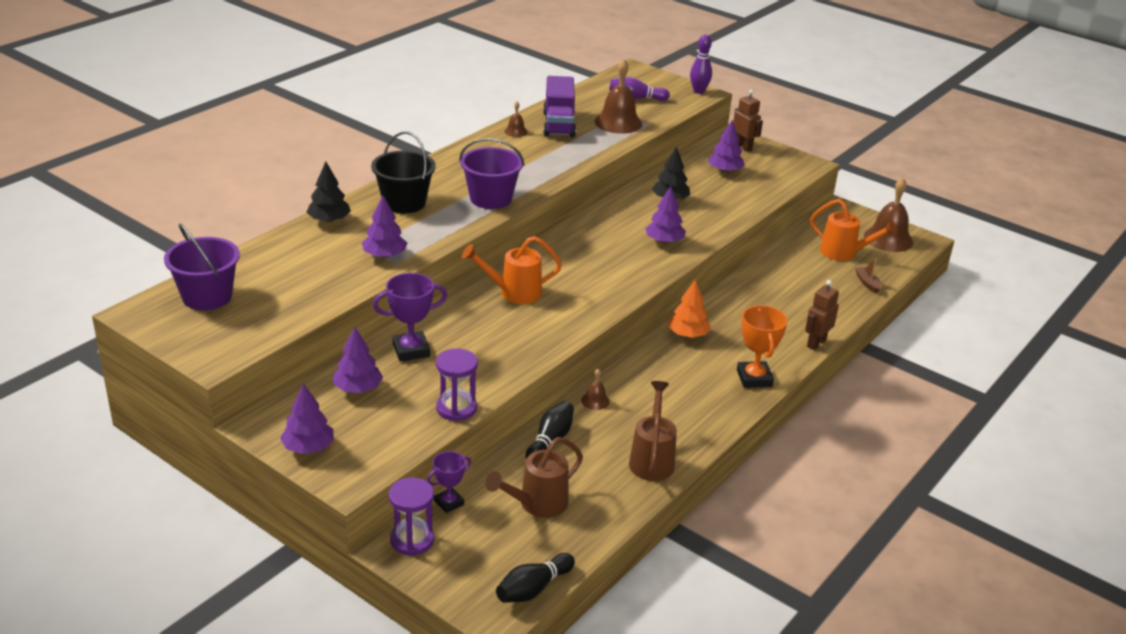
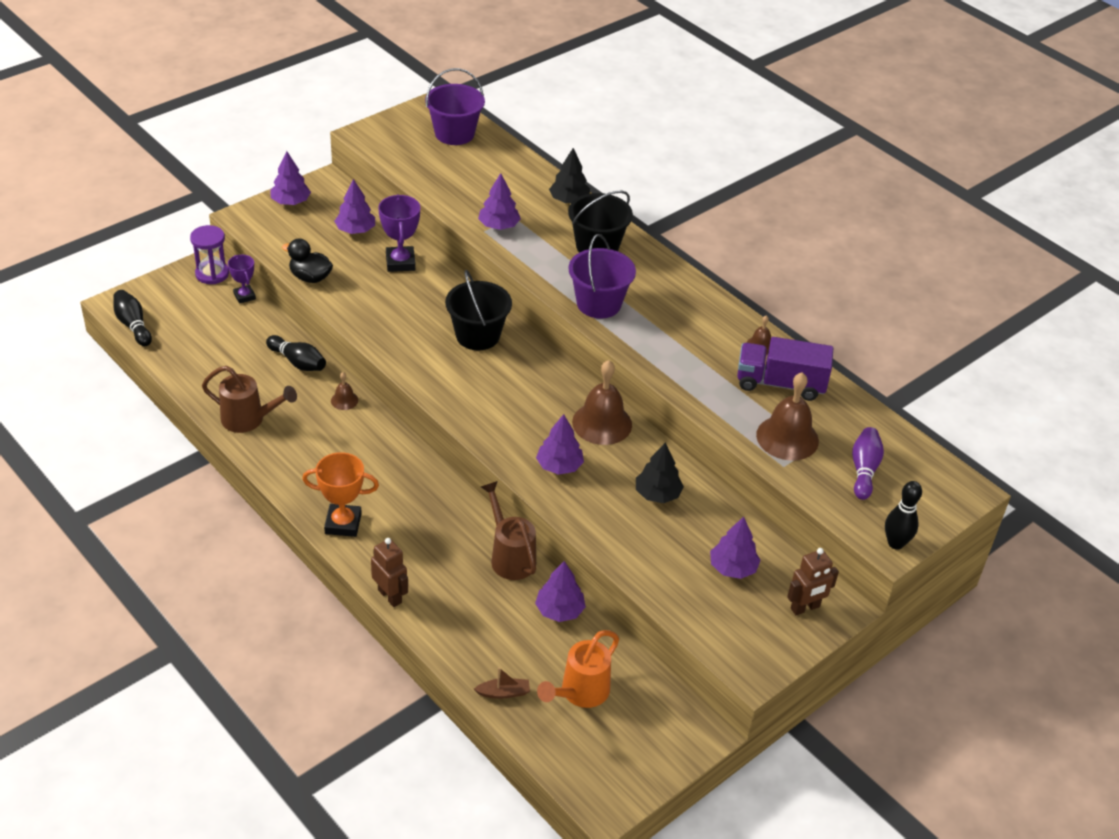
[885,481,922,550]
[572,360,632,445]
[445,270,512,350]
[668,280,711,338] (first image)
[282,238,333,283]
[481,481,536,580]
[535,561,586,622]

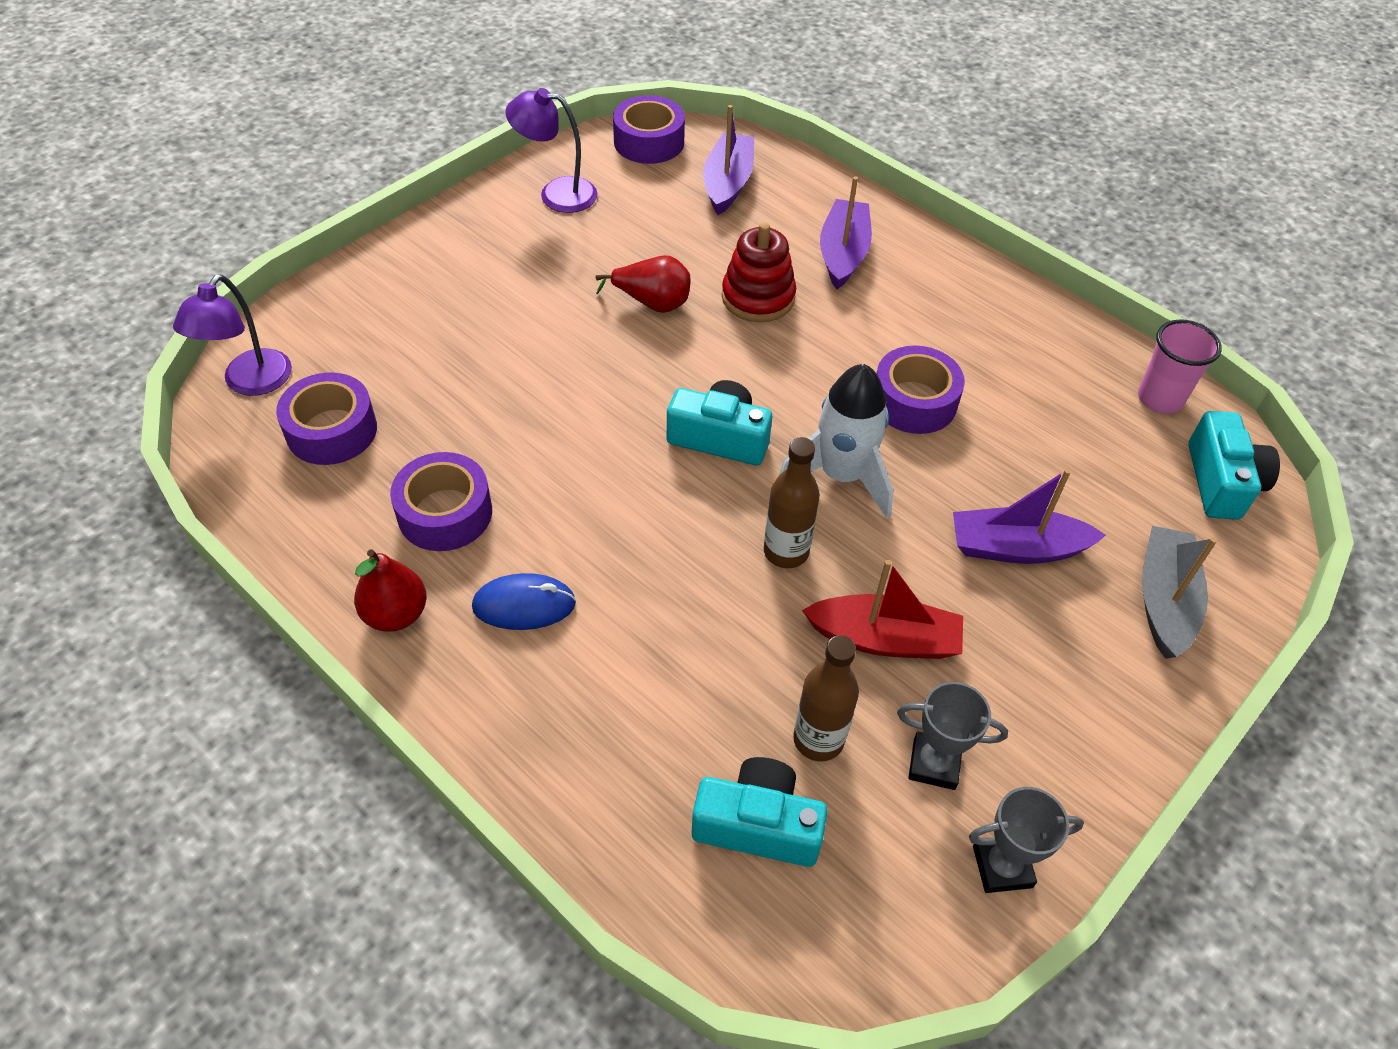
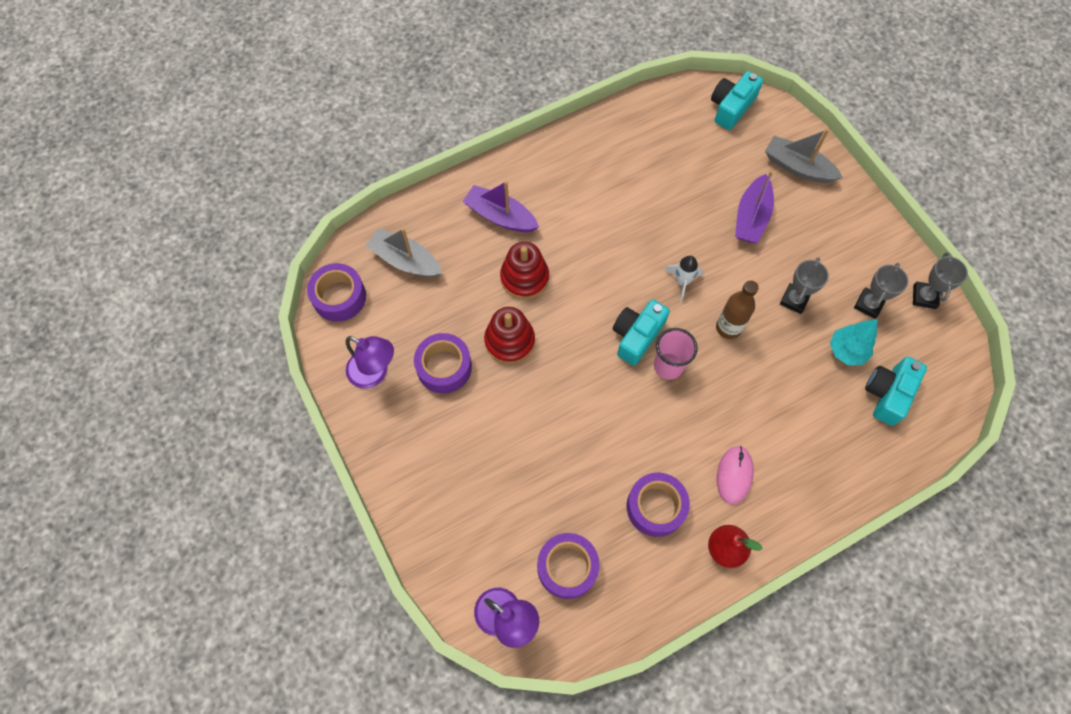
[346,336,394,389]
[365,228,442,278]
[484,307,535,364]
[654,328,698,380]
[414,333,472,393]
[665,256,703,301]
[711,71,763,130]
[780,257,829,314]
[717,446,754,504]
[830,319,878,366]

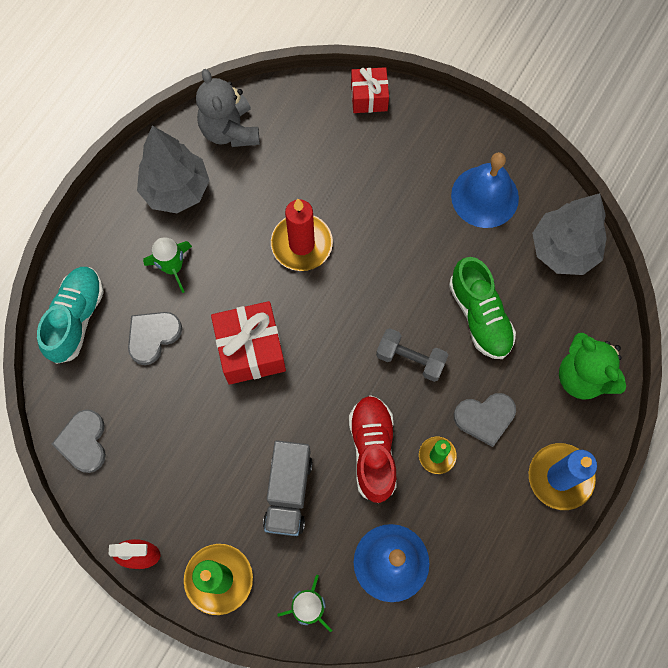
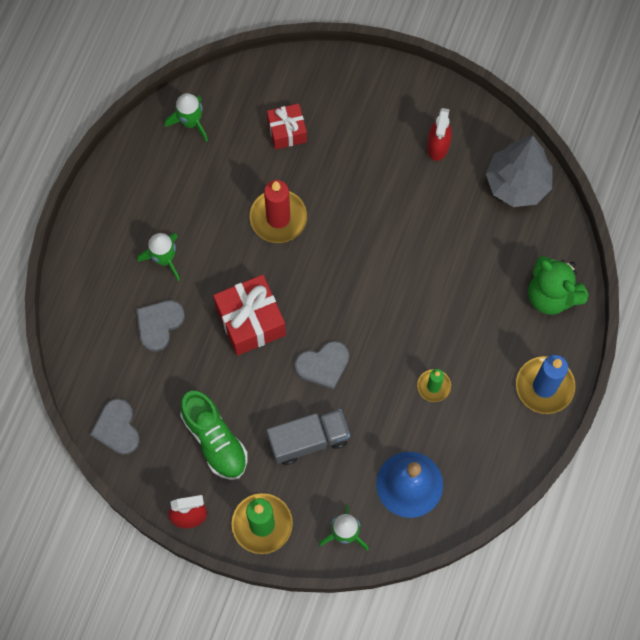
[267,104,307,150]
[165,93,208,142]
[137,125,210,213] (first image)
[427,108,452,161]
[180,390,248,480]
[37,267,104,364] (first image)
[376,328,448,382] (first image)
[295,341,349,390]
[349,395,397,503] (first image)
[267,409,350,465]

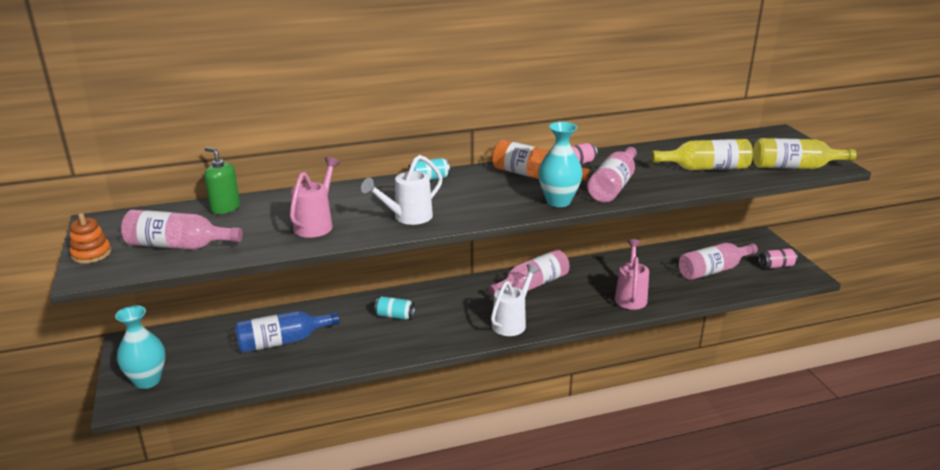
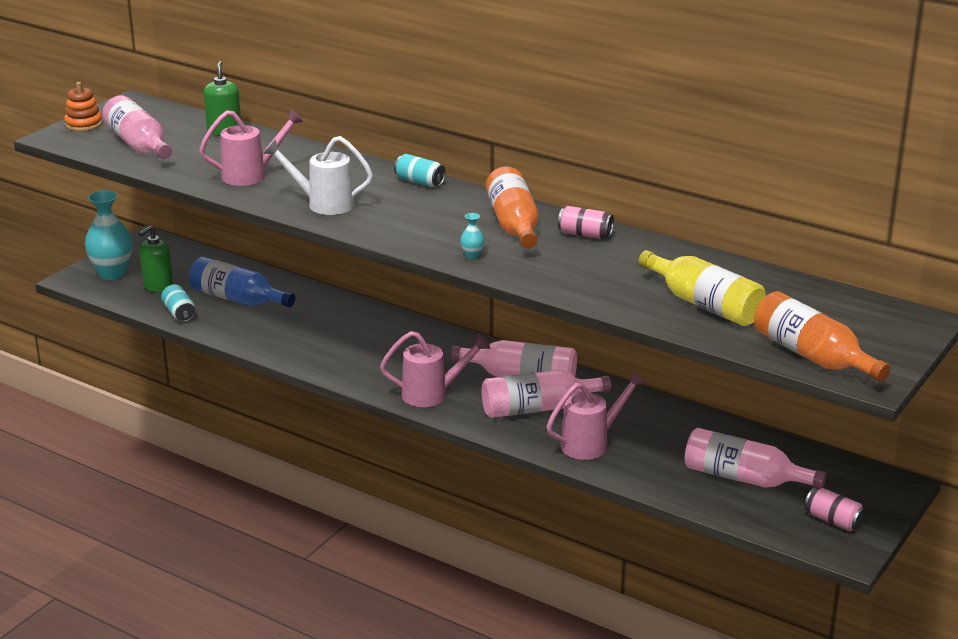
[460,213,484,259]
[754,291,891,382]
[481,370,611,418]
[380,331,490,407]
[161,284,196,322]
[138,226,173,293]

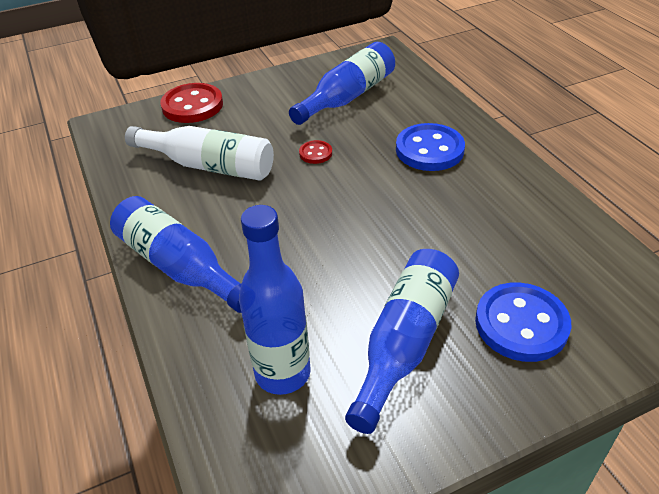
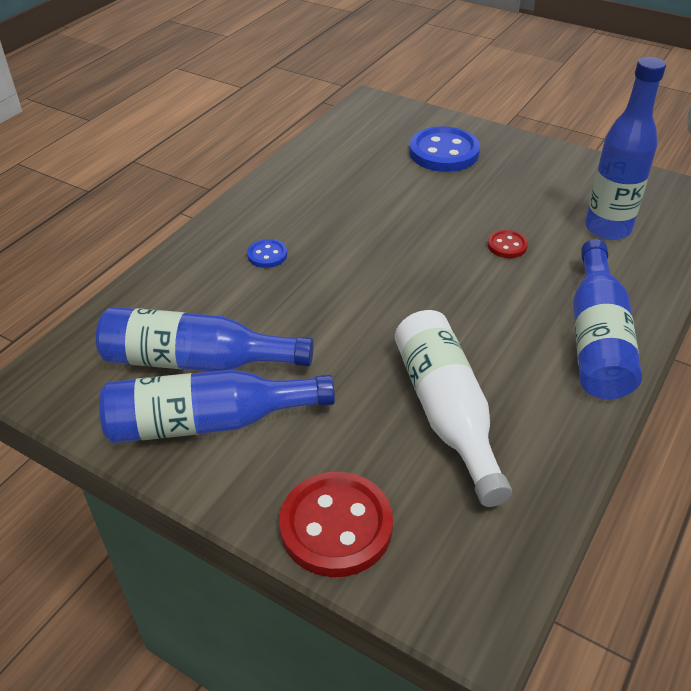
[247,239,287,268]
[488,230,528,258]
[99,370,335,443]

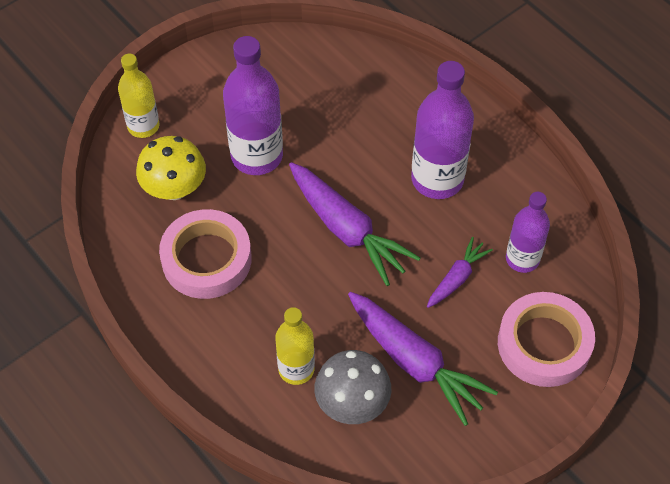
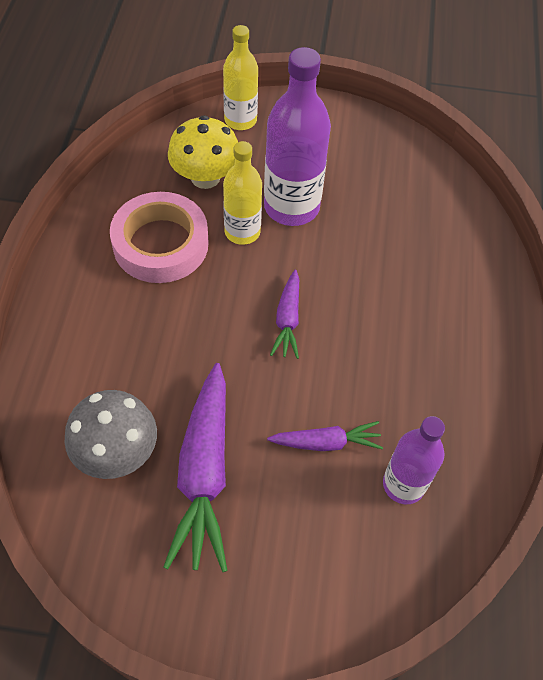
[411,61,474,199] (first image)
[270,270,299,359]
[498,292,595,387] (first image)
[223,141,262,245]

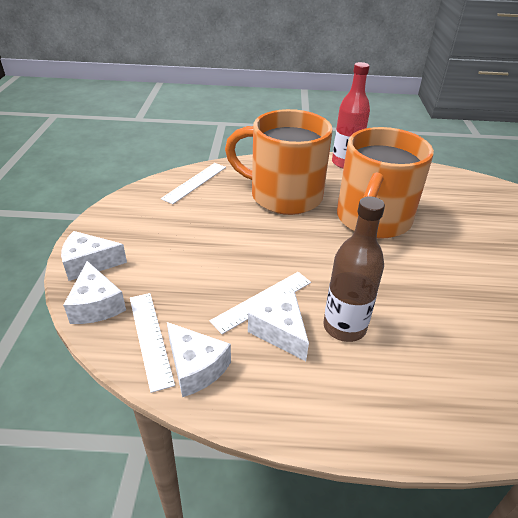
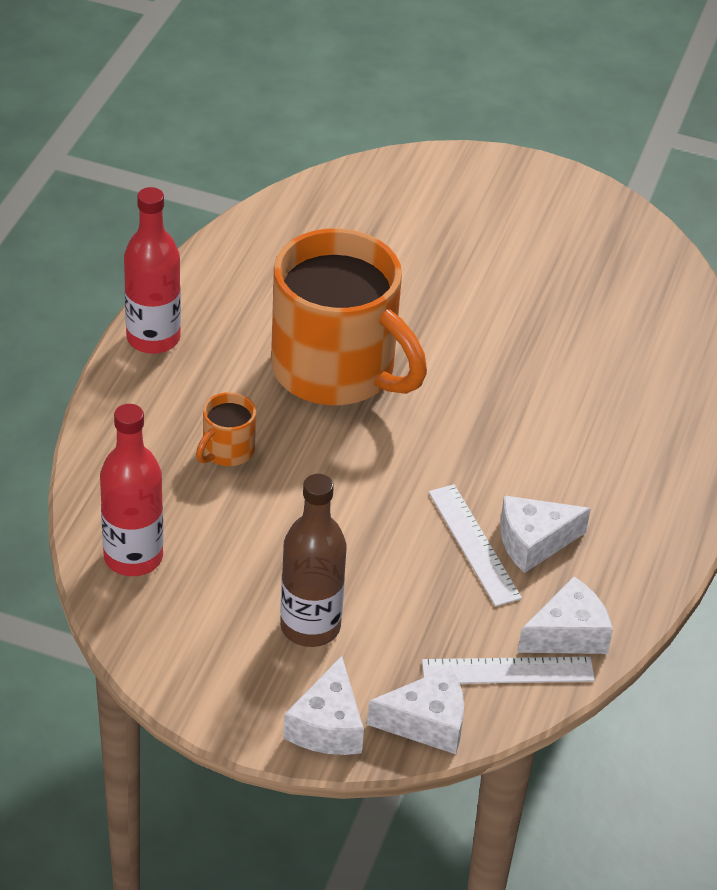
[196,392,256,466]
[100,404,164,576]
[280,474,347,647]

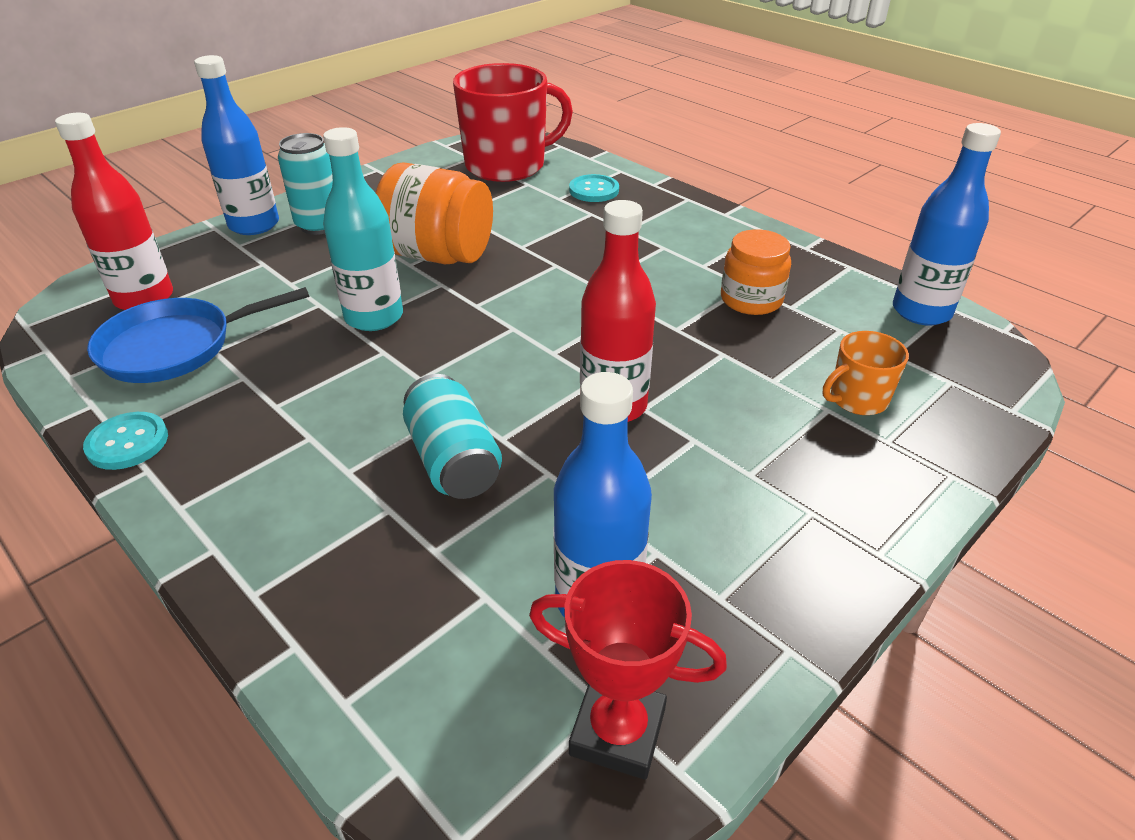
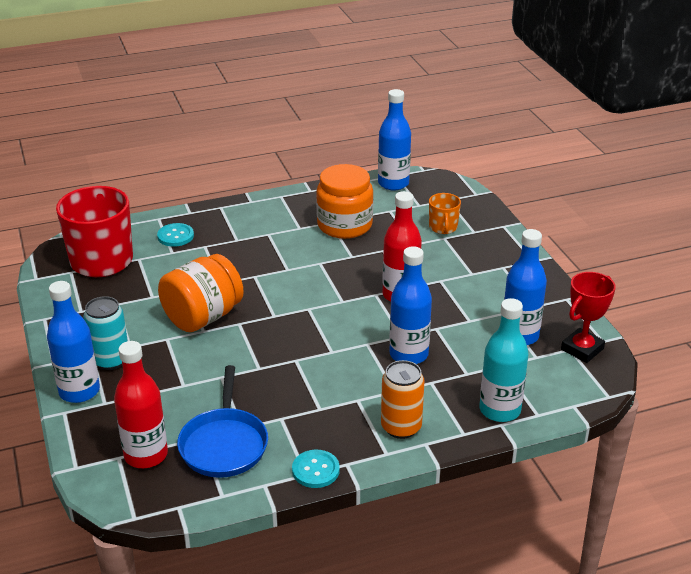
[479,298,529,422]
[316,164,373,239]
[389,246,432,364]
[381,360,425,439]

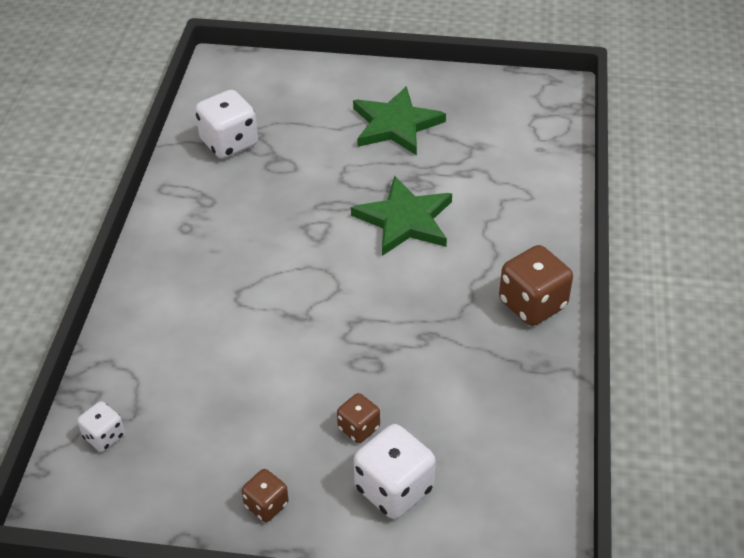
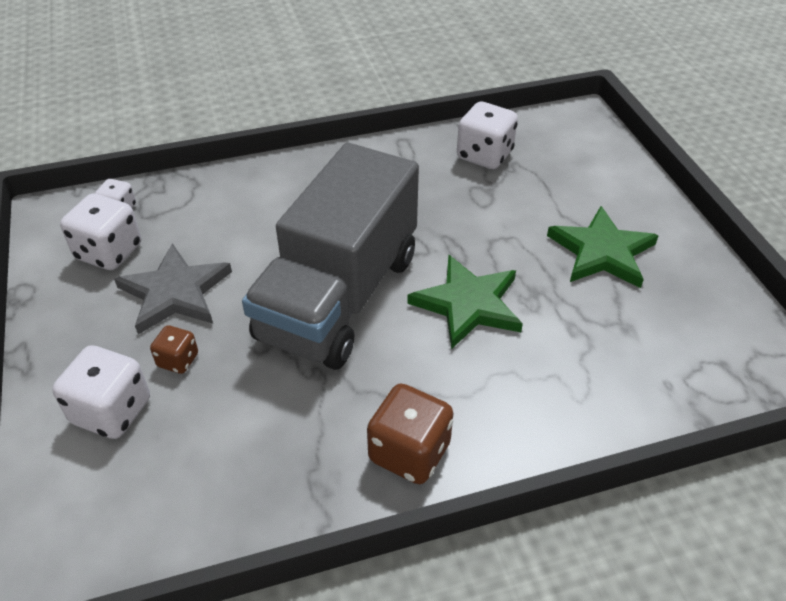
[241,469,289,522] (first image)
[242,143,419,370]
[60,194,141,270]
[114,243,232,334]

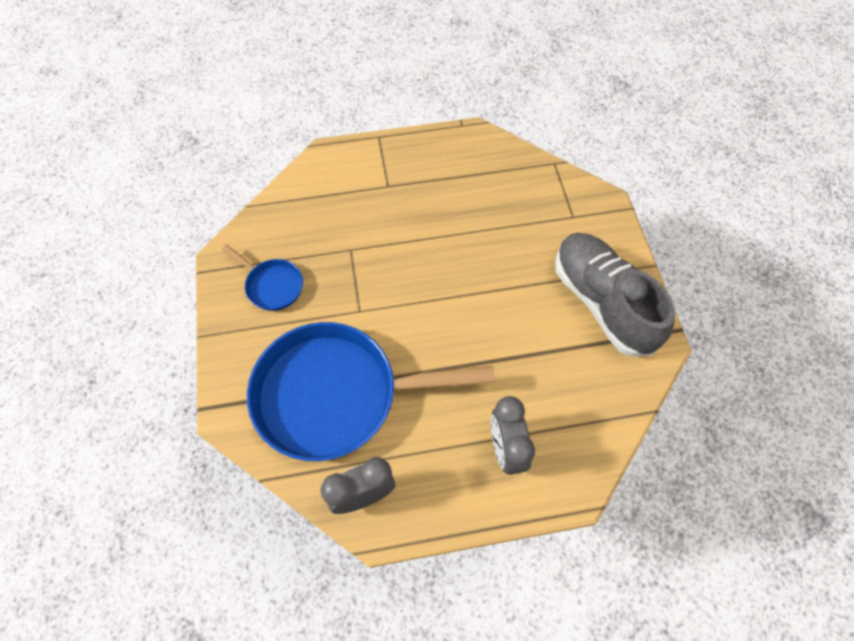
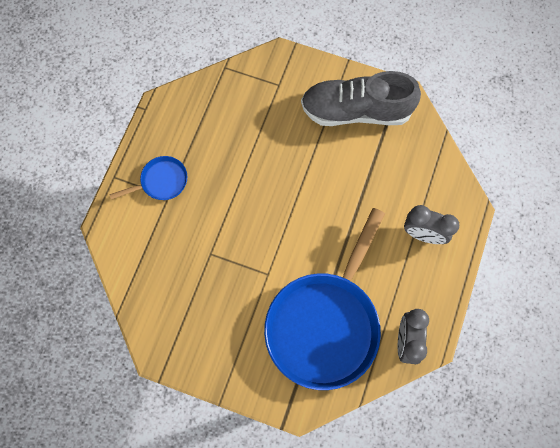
[109,156,187,200]

